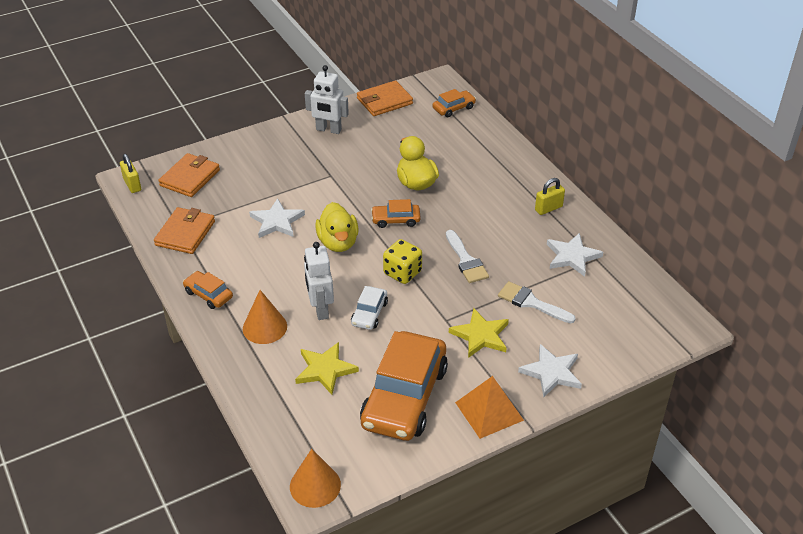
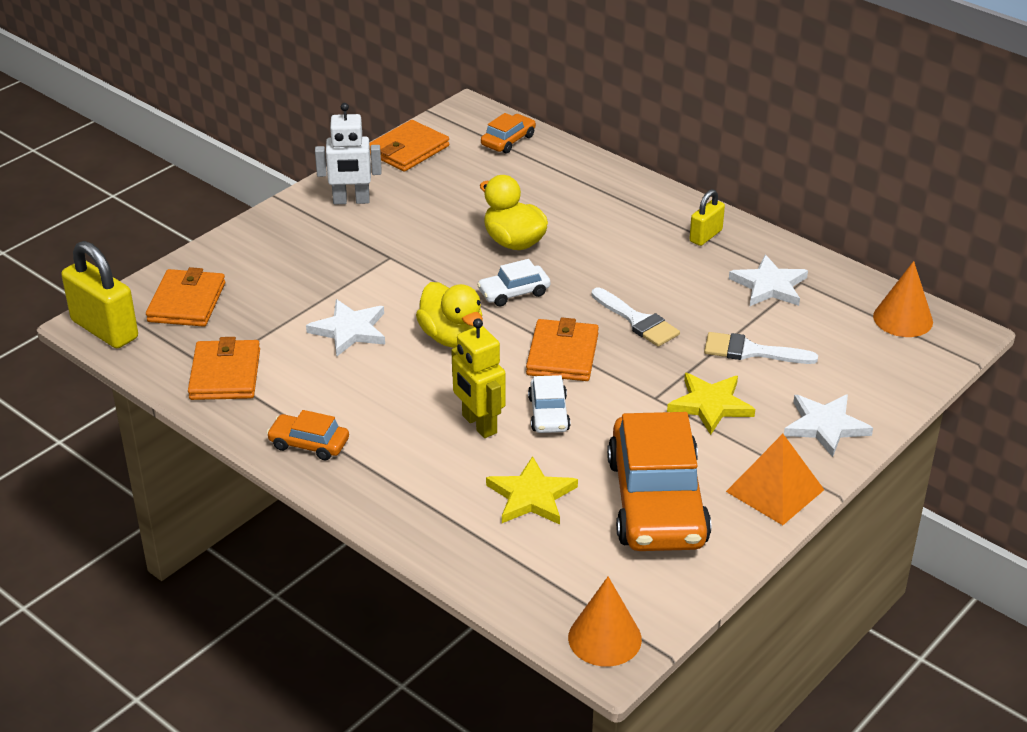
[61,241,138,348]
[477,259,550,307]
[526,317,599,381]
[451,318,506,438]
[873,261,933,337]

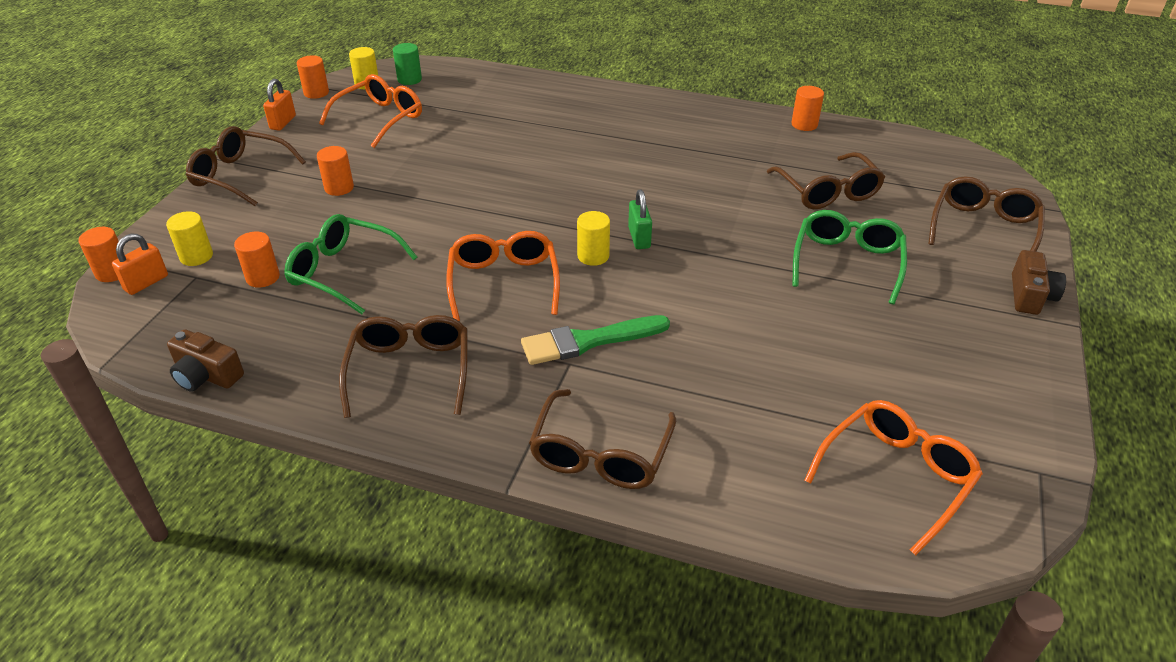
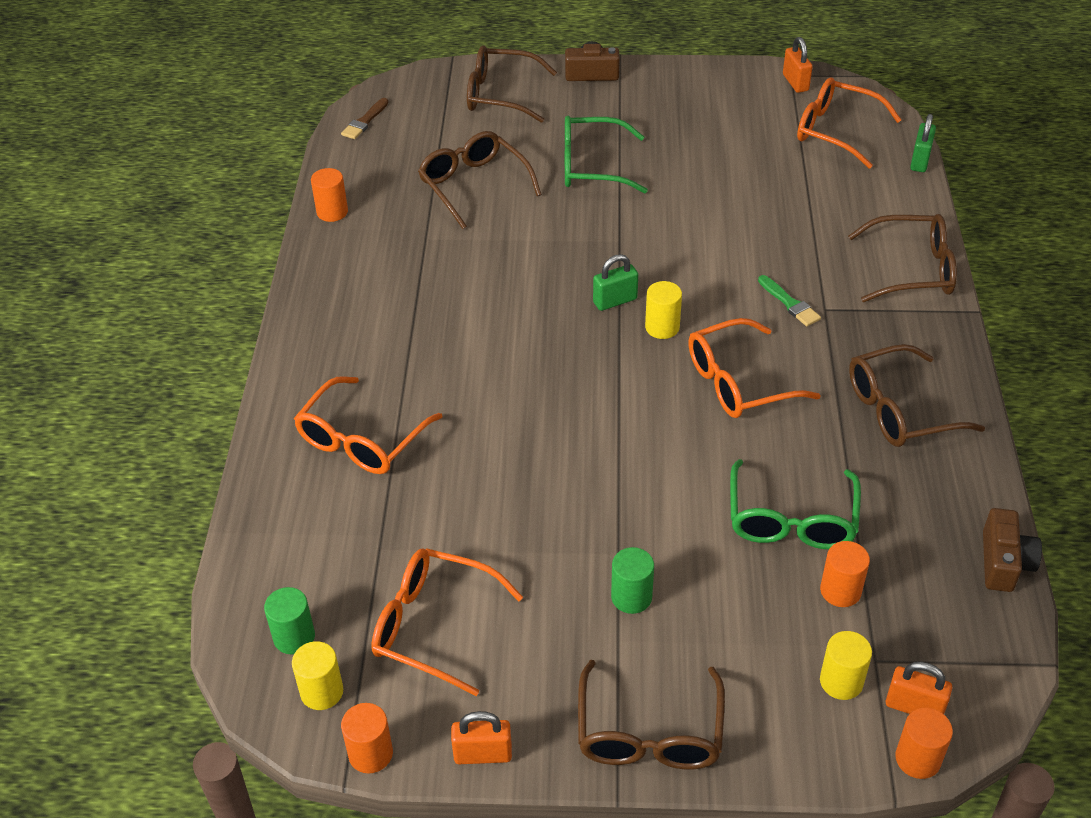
[611,547,654,614]
[418,131,542,229]
[758,275,821,326]
[783,37,813,93]
[341,98,389,139]
[910,114,936,172]
[294,376,443,474]

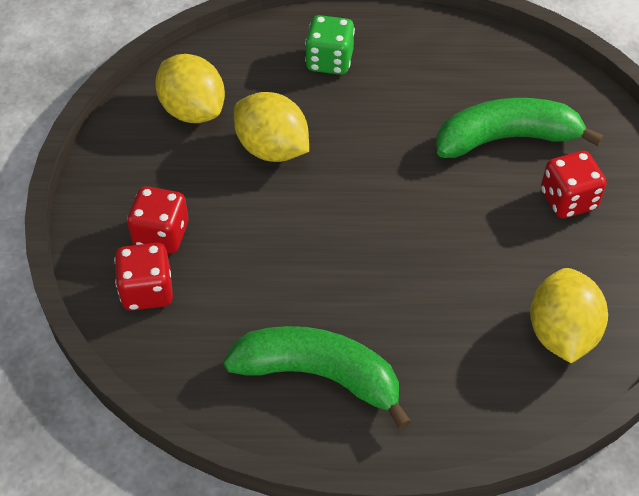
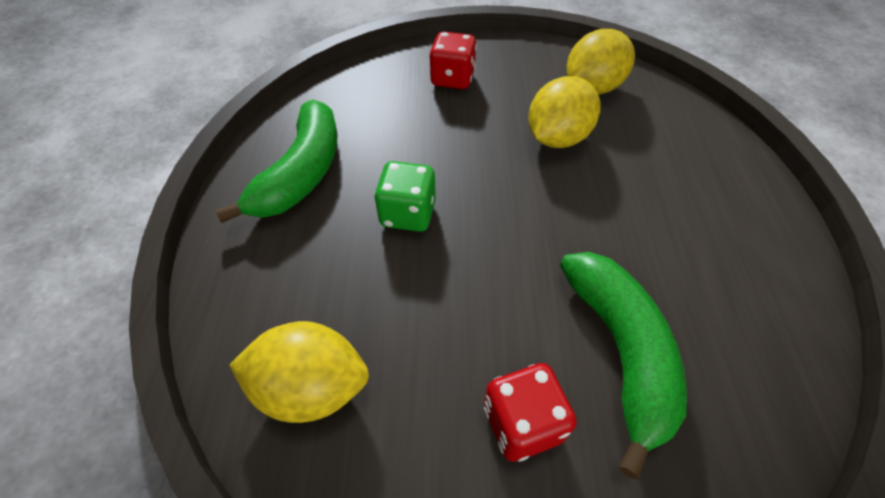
[374,161,436,232]
[114,243,173,311] (first image)

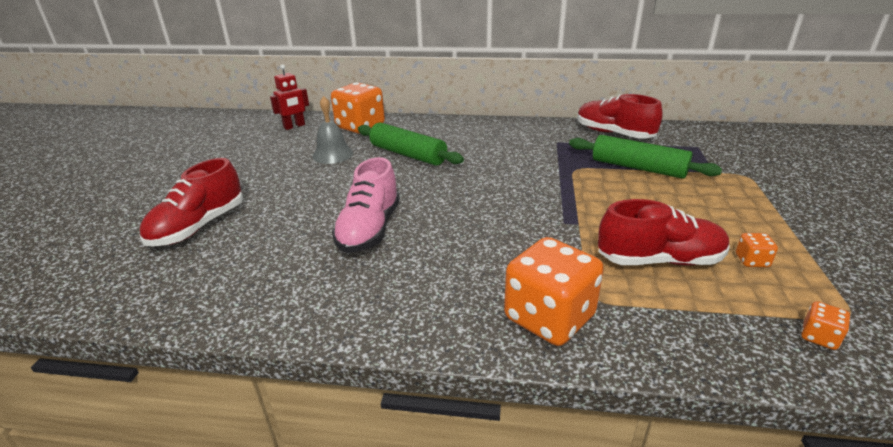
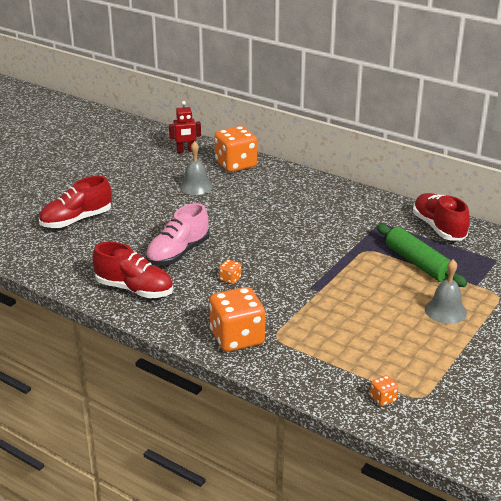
[358,123,464,165] (first image)
[92,242,173,298]
[219,259,241,284]
[425,259,467,324]

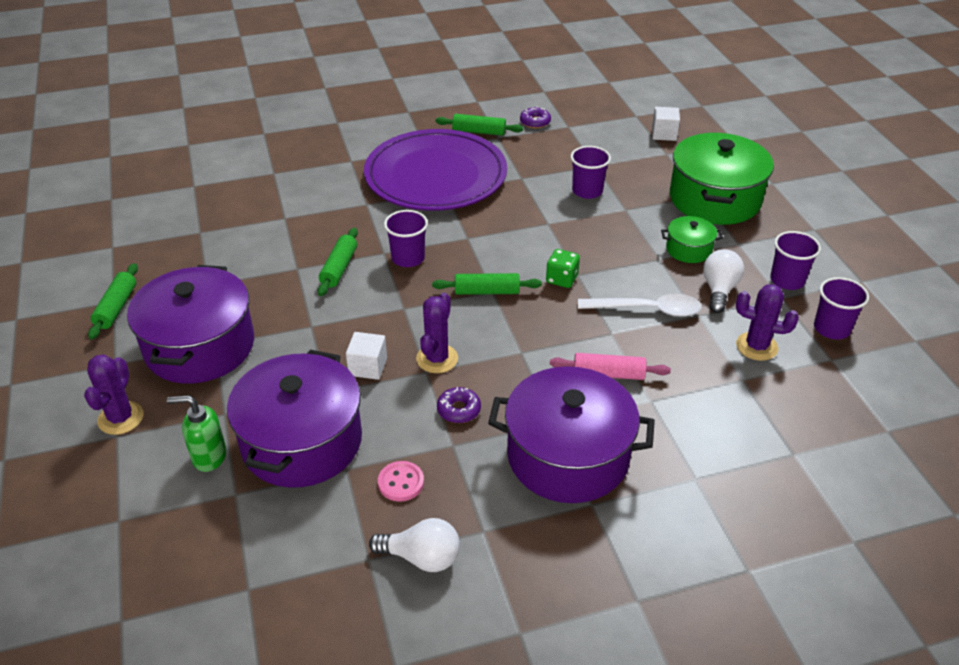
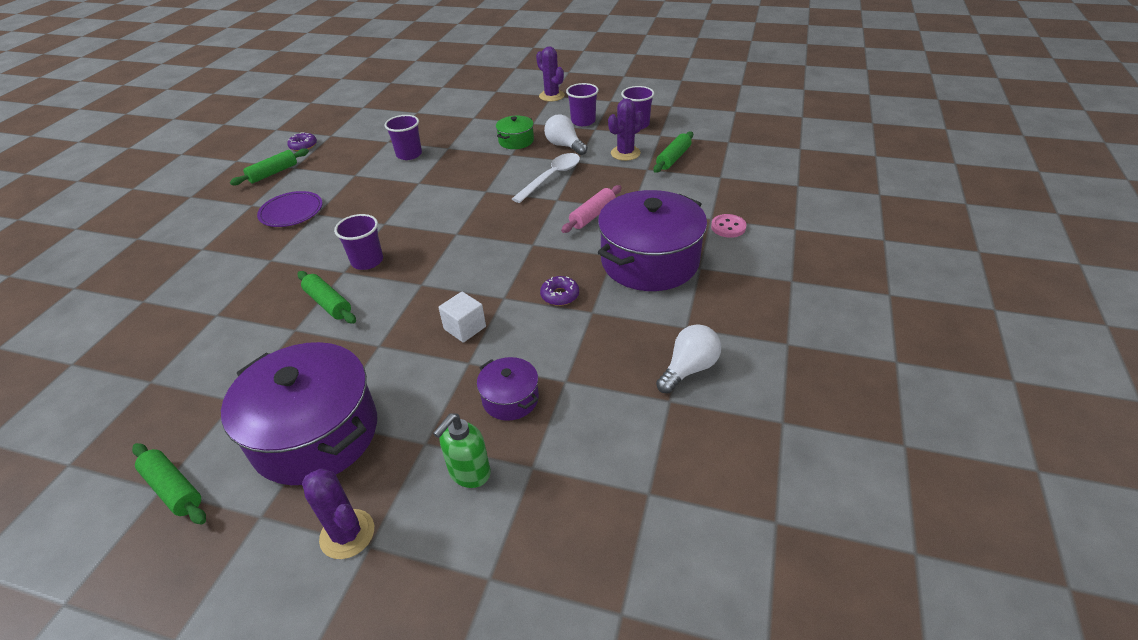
[652,107,680,141] (first image)
[257,191,323,227]
[670,133,774,225] (first image)
[546,249,580,288] (first image)
[653,132,693,173]
[536,46,565,102]
[477,357,539,421]
[711,214,747,238]

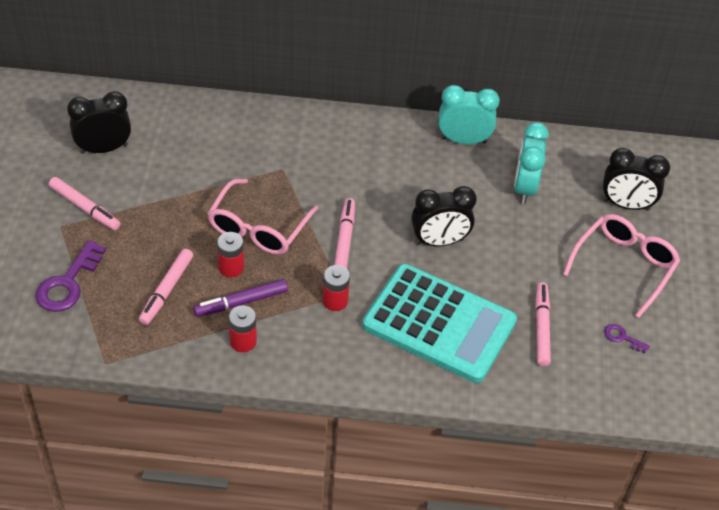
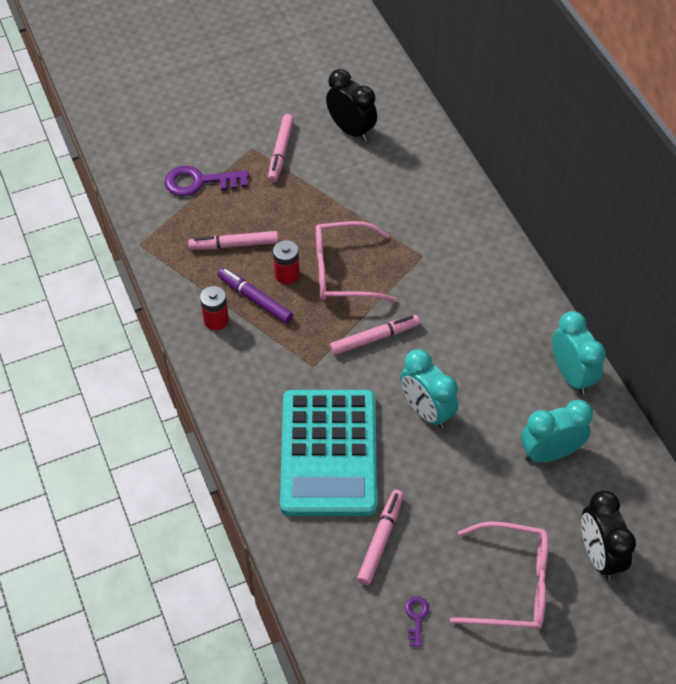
[400,349,458,429]
[322,265,350,311] (first image)
[357,490,404,585]

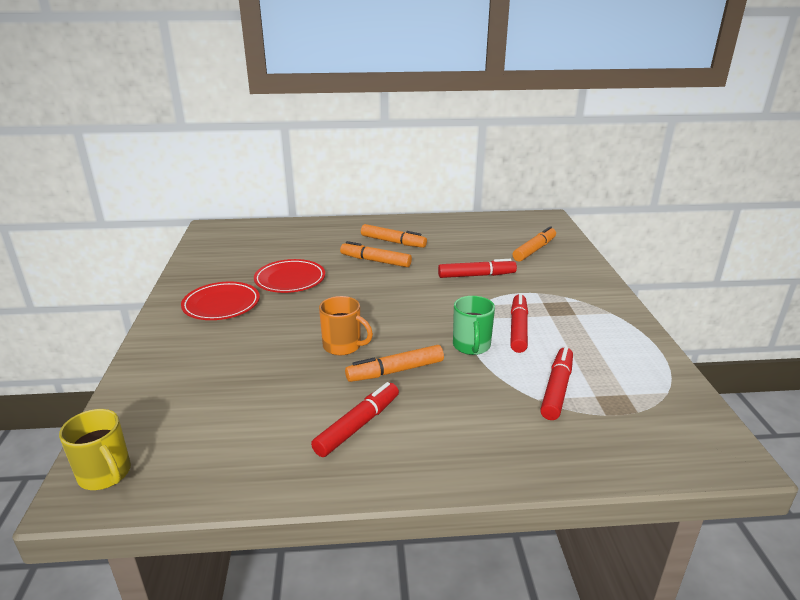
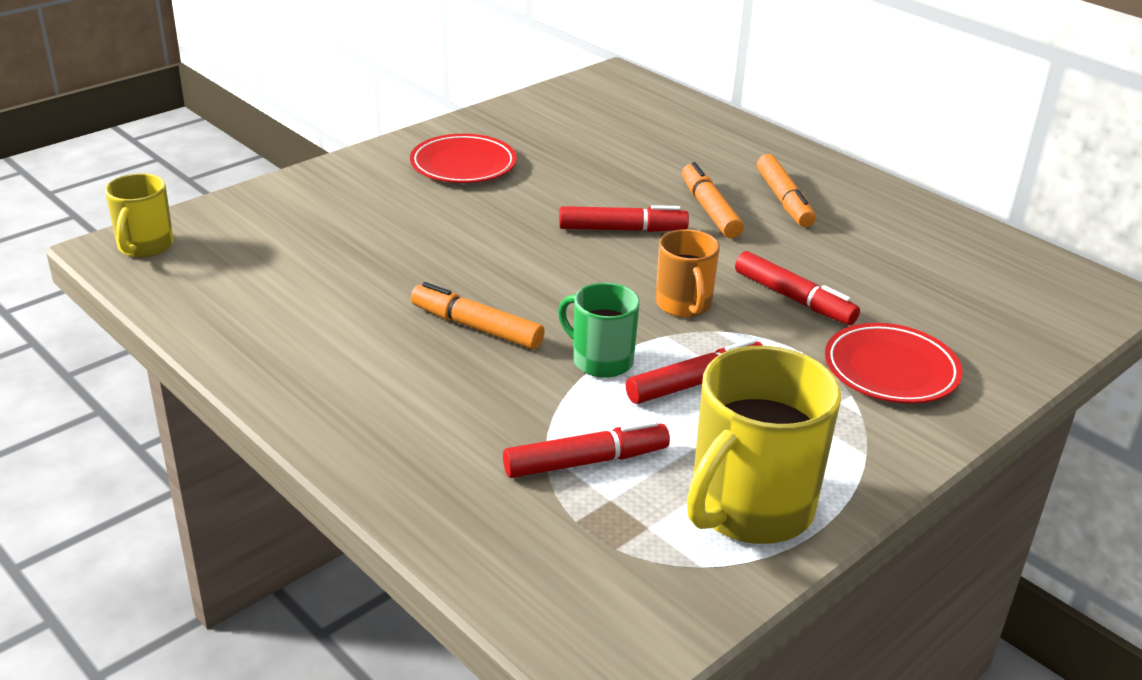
[513,226,556,262] (first image)
[825,323,963,404]
[655,229,720,317]
[558,283,640,378]
[559,205,689,232]
[687,346,841,544]

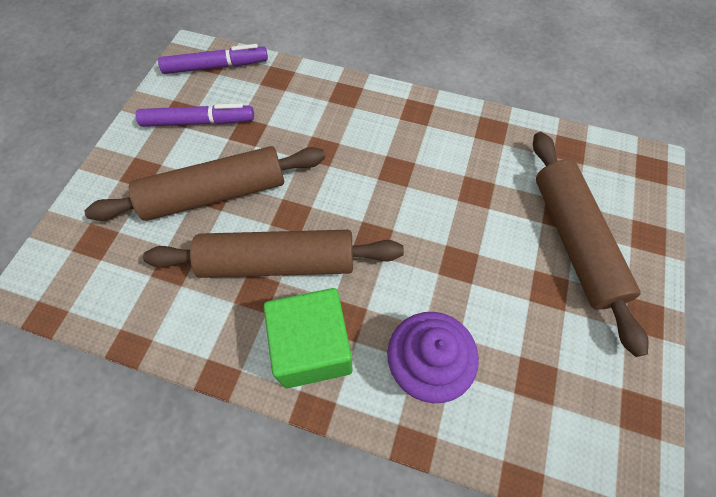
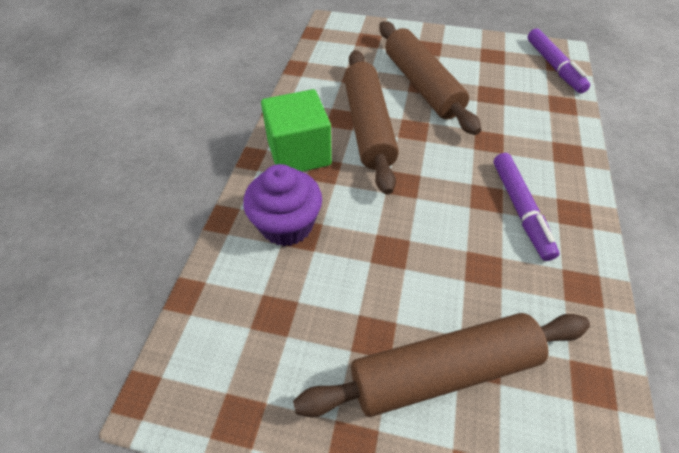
[493,153,559,261]

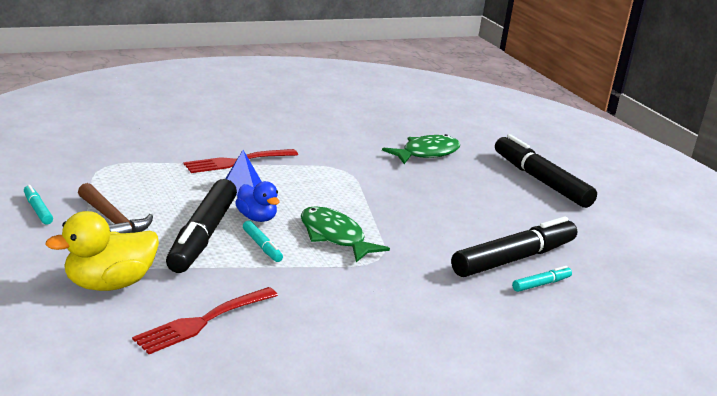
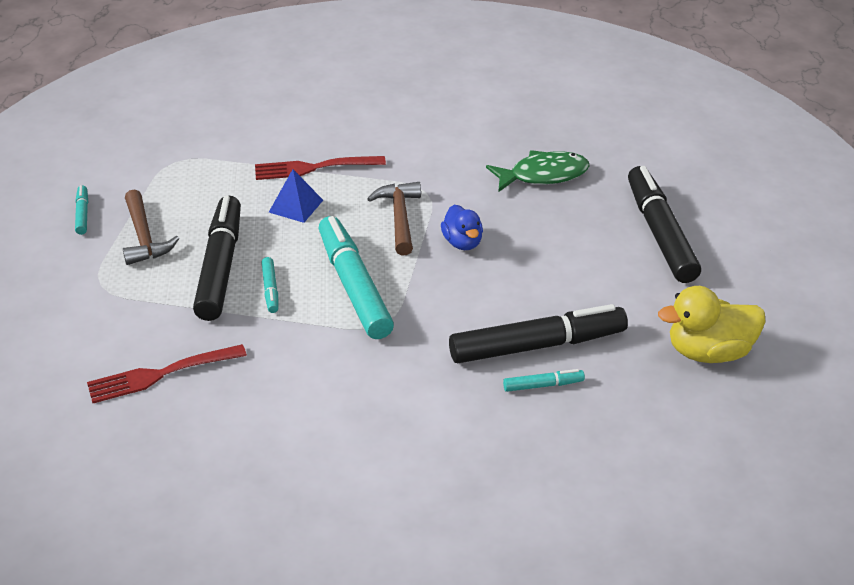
[193,196,241,321]
[441,205,483,250]
[318,216,394,339]
[658,286,766,363]
[367,182,421,255]

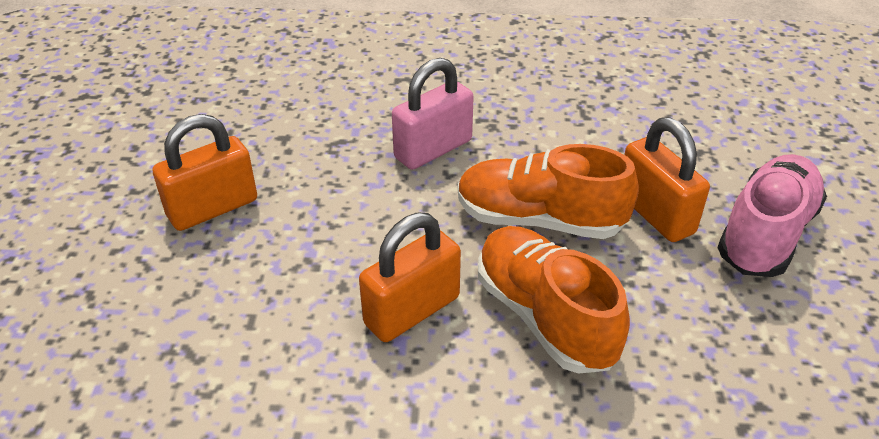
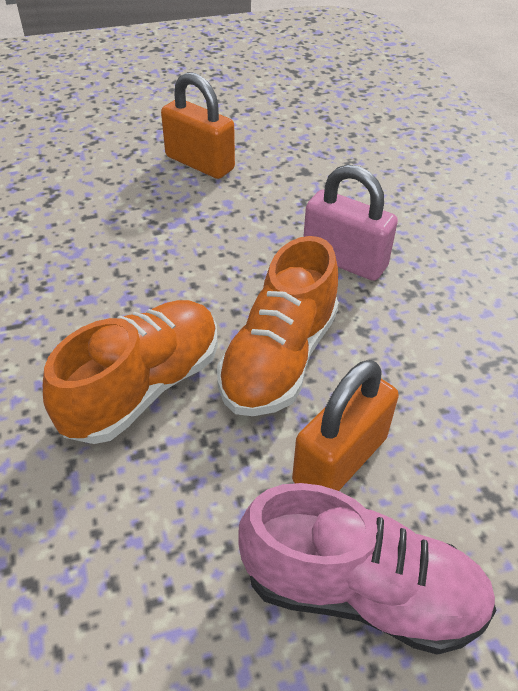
[217,236,339,416]
[359,213,461,342] (first image)

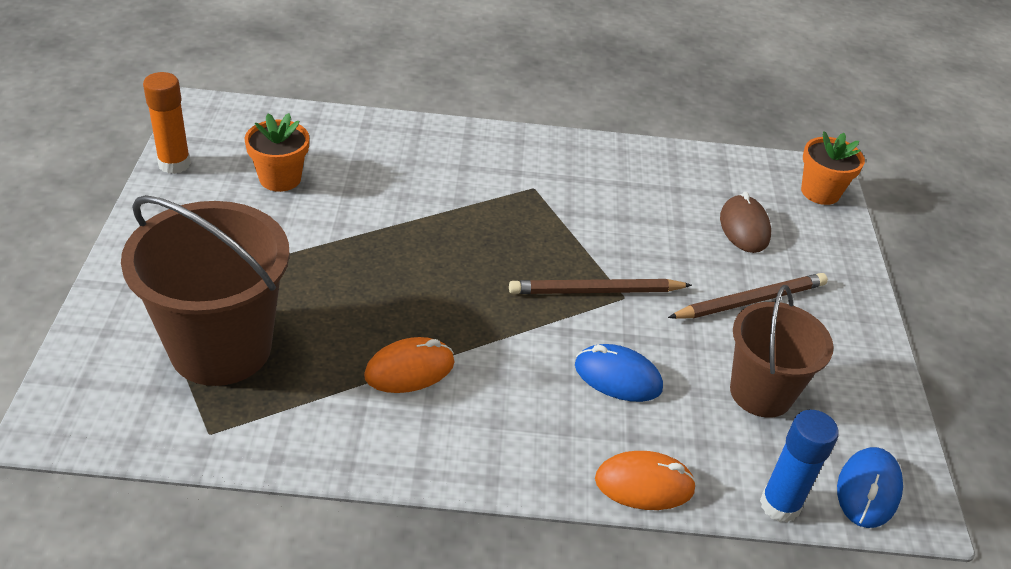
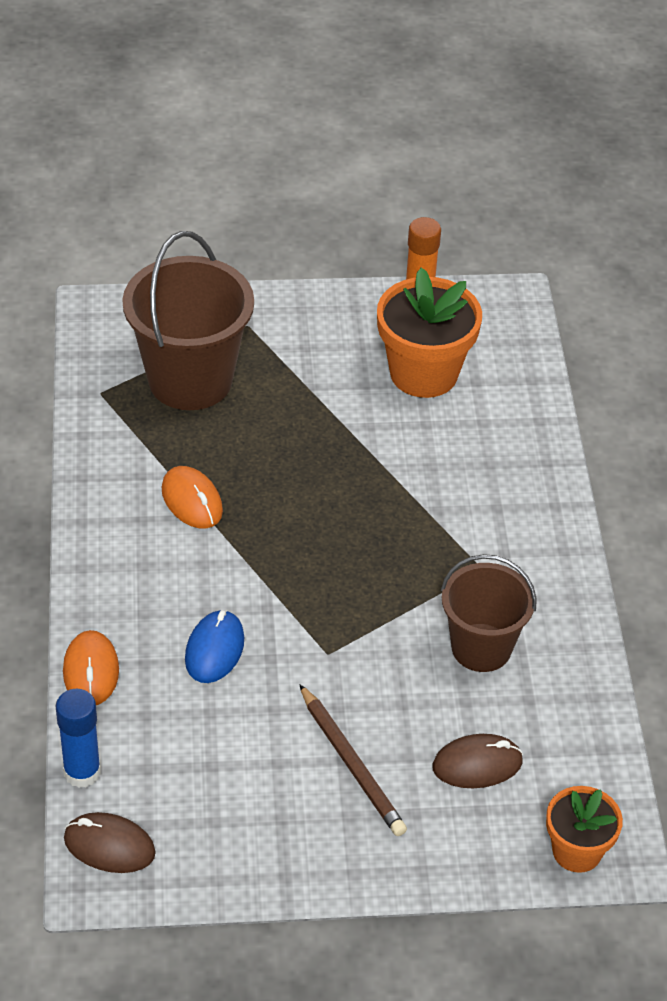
[377,268,482,398]
[509,279,692,294] (first image)
[441,554,537,672]
[64,812,156,873]

